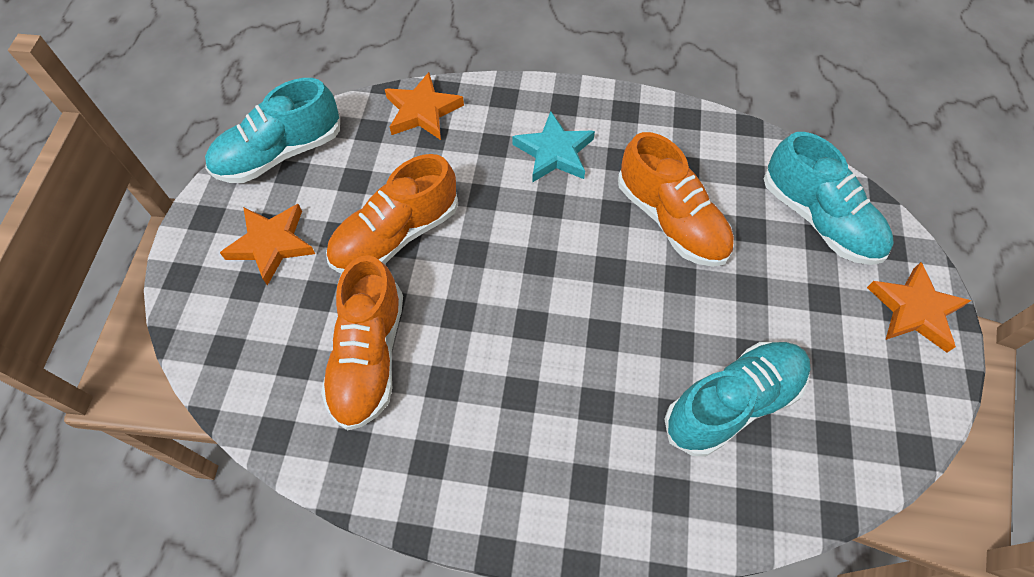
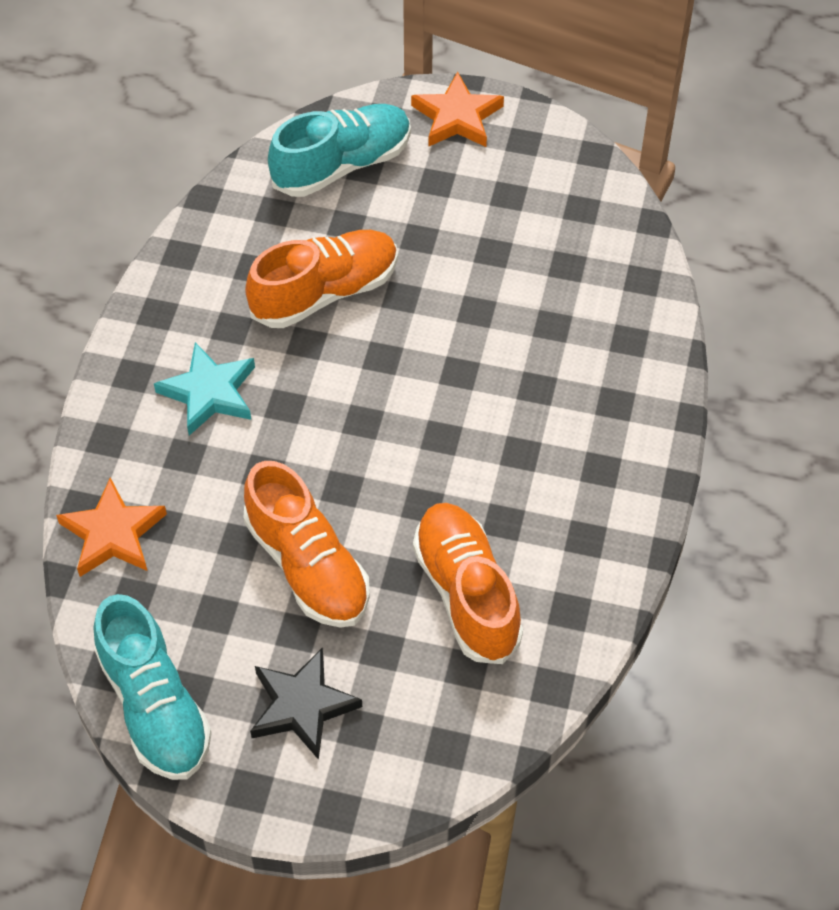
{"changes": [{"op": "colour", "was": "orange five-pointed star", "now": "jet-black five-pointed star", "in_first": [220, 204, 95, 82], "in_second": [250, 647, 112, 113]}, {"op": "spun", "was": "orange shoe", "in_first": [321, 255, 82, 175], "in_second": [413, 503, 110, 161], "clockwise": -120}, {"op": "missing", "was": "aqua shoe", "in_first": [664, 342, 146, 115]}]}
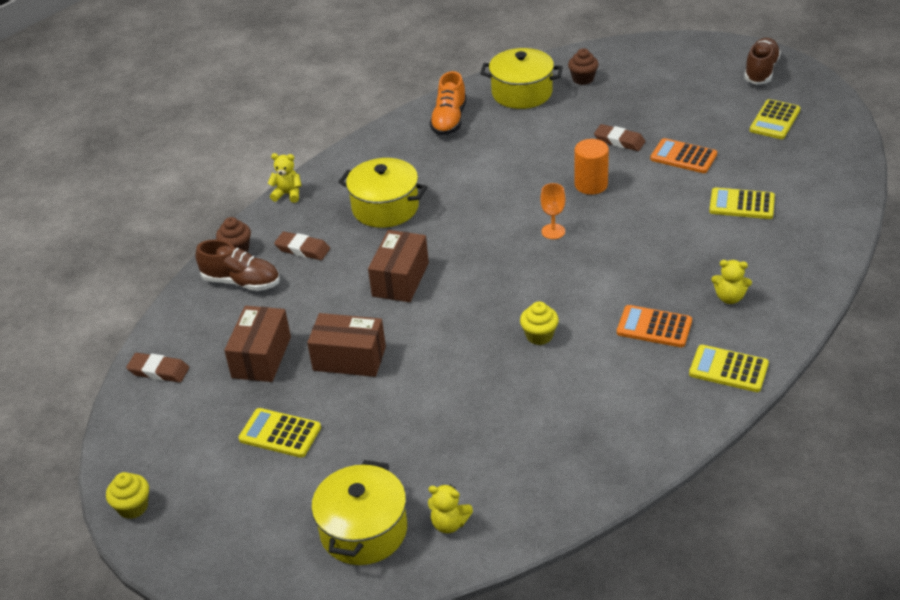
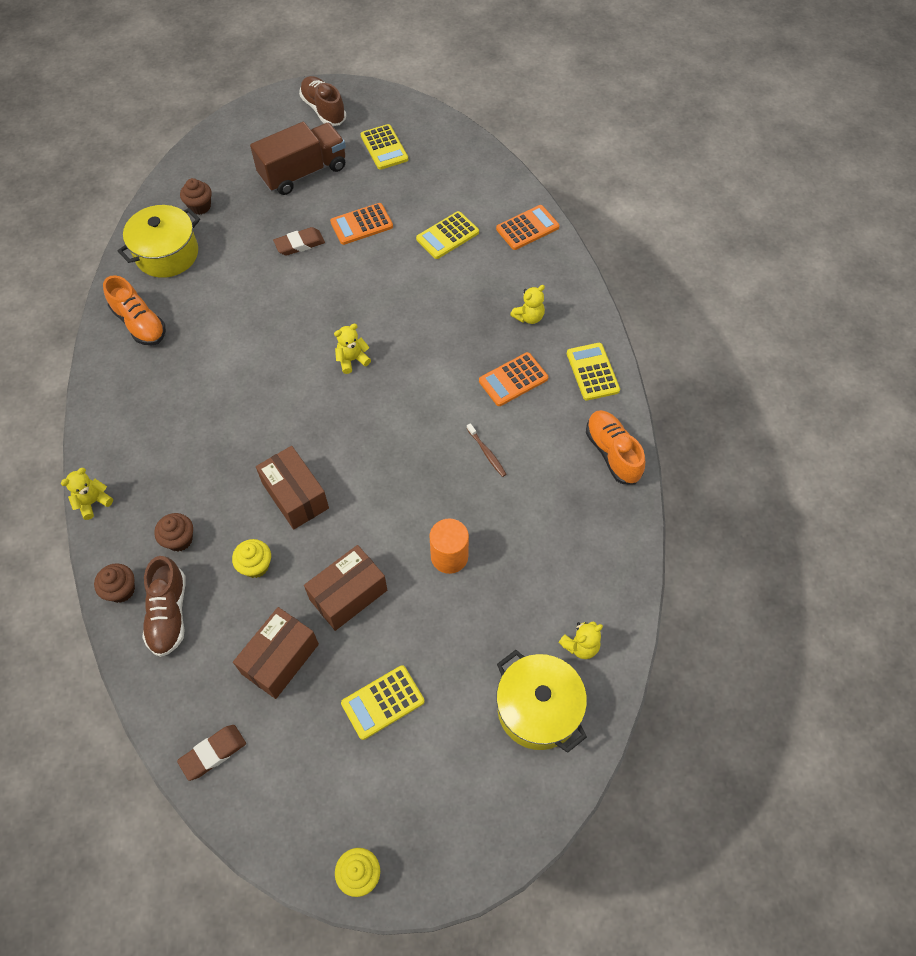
{"changes": [{"op": "relocated", "was": "orange cylinder", "in_first": [575, 139, 34, 56], "in_second": [429, 518, 40, 56]}, {"op": "missing", "was": "yellow stockpot", "in_first": [338, 158, 89, 70]}, {"op": "exchanged", "was": "orange wine glass", "now": "yellow teddy bear", "in_first": [540, 183, 25, 56], "in_second": [334, 324, 37, 50]}, {"op": "exchanged", "was": "dark brown pencil eraser", "now": "dark brown fairy cake", "in_first": [274, 232, 56, 28], "in_second": [154, 513, 39, 38]}, {"op": "spun", "was": "dark brown shoe", "in_first": [195, 239, 85, 52], "in_second": [142, 556, 43, 101], "clockwise": 120}, {"op": "relocated", "was": "yellow fairy cake", "in_first": [520, 301, 39, 44], "in_second": [232, 539, 39, 39]}, {"op": "spun", "was": "dark brown parcel", "in_first": [224, 306, 67, 76], "in_second": [233, 607, 86, 92], "clockwise": 75}, {"op": "spun", "was": "yellow pocket calculator", "in_first": [689, 345, 80, 47], "in_second": [567, 343, 53, 58], "clockwise": 105}, {"op": "appeared", "now": "dark brown toy truck", "in_second": [250, 122, 96, 73]}, {"op": "appeared", "now": "orange pocket calculator", "in_second": [496, 205, 63, 45]}, {"op": "appeared", "now": "orange shoe", "in_second": [586, 410, 59, 74]}, {"op": "appeared", "now": "dark brown toothbrush", "in_second": [466, 423, 40, 54]}]}
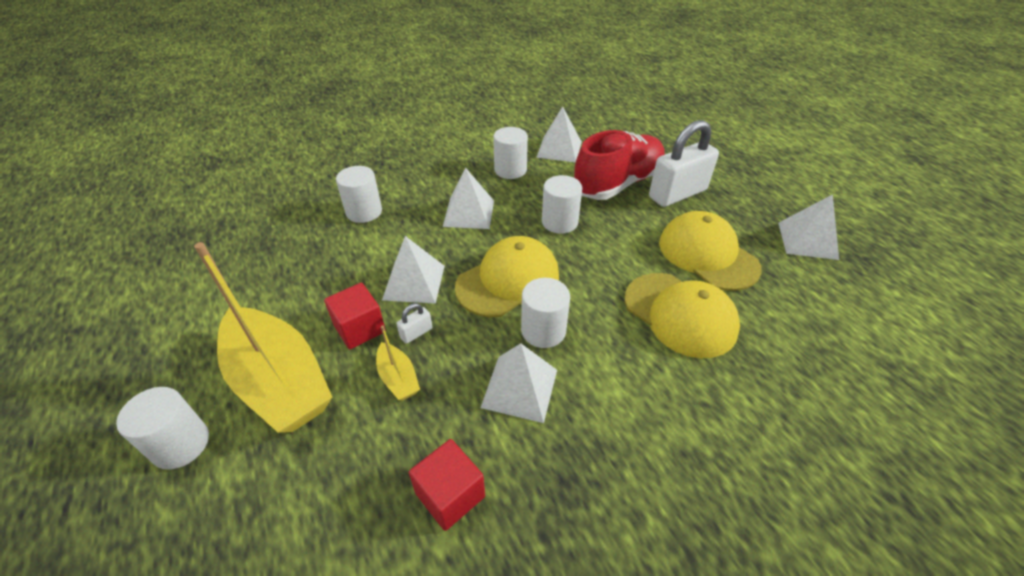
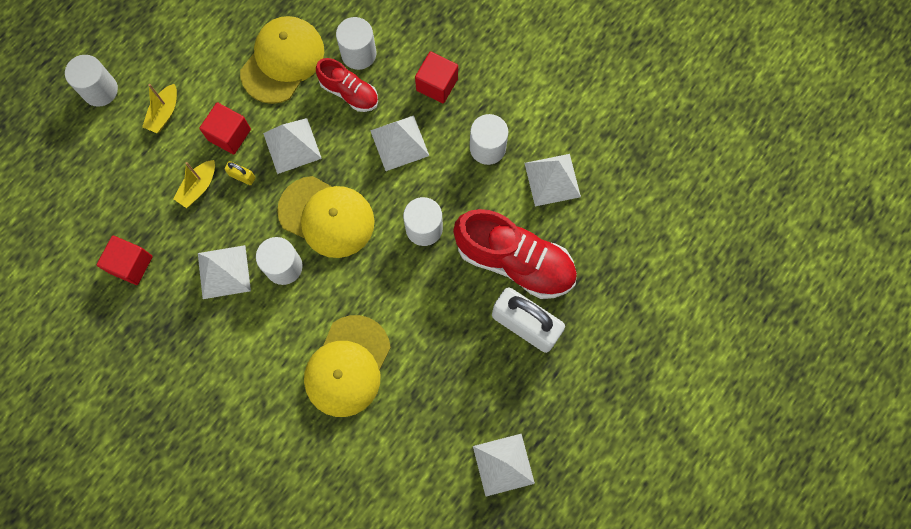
{"changes": [{"op": "relocated", "was": "yellow cap", "in_first": [659, 211, 103, 80], "in_second": [240, 16, 84, 88]}, {"op": "size", "was": "yellow toy boat", "in_first": [194, 242, 138, 191], "in_second": [142, 84, 35, 49], "ratio": 0.43}, {"op": "colour", "was": "pure white small lock", "now": "yellow small lock", "in_first": [396, 303, 36, 41], "in_second": [225, 161, 30, 24]}, {"op": "appeared", "now": "red block", "in_second": [415, 51, 43, 53]}, {"op": "appeared", "now": "red shoe", "in_second": [316, 58, 62, 54]}]}
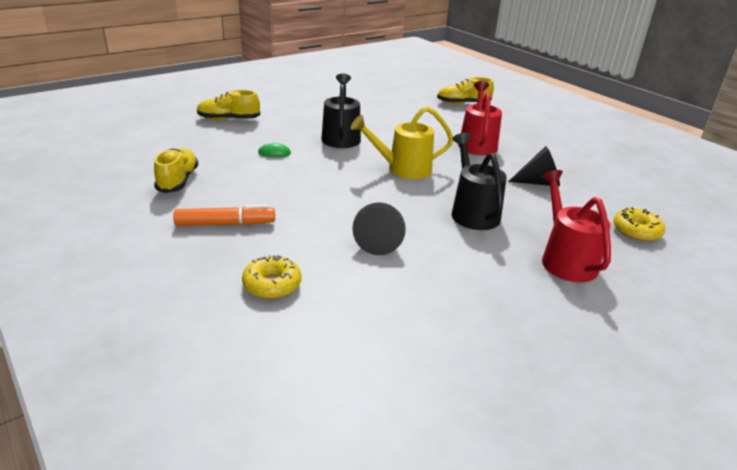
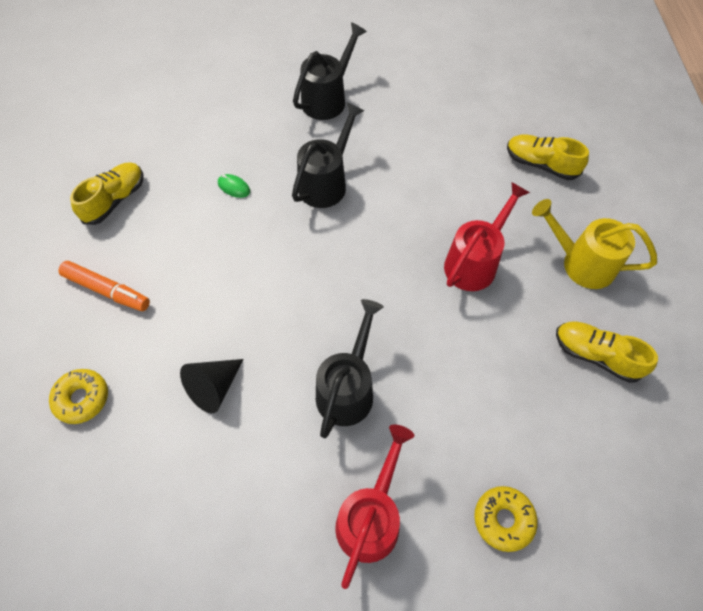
{"changes": [{"op": "relocated", "was": "yellow shoe", "in_first": [197, 90, 63, 30], "in_second": [556, 322, 102, 61]}, {"op": "relocated", "was": "yellow watering can", "in_first": [351, 106, 102, 73], "in_second": [532, 199, 125, 90]}, {"op": "missing", "was": "jet-black cone", "in_first": [508, 146, 52, 41]}, {"op": "appeared", "now": "jet-black watering can", "in_second": [293, 22, 74, 98]}]}
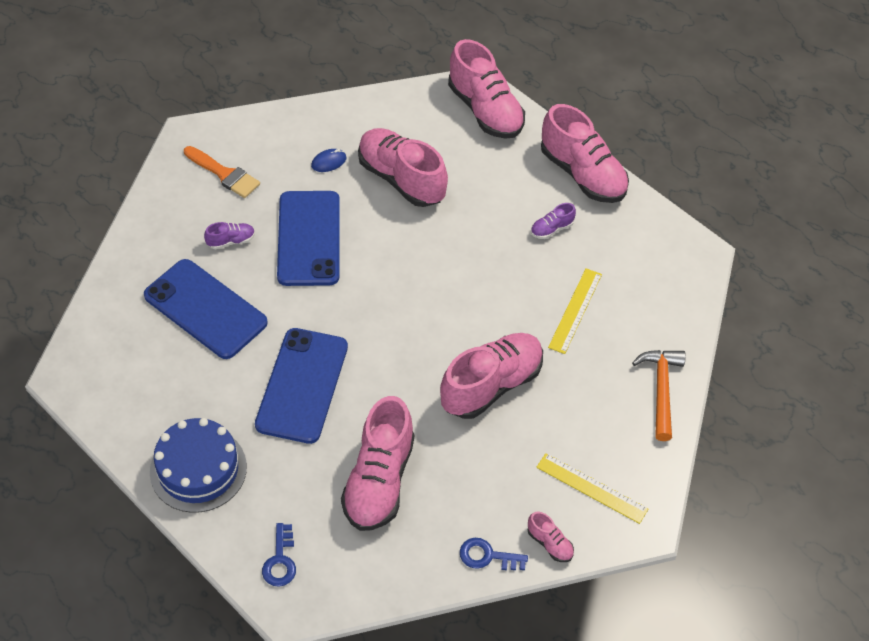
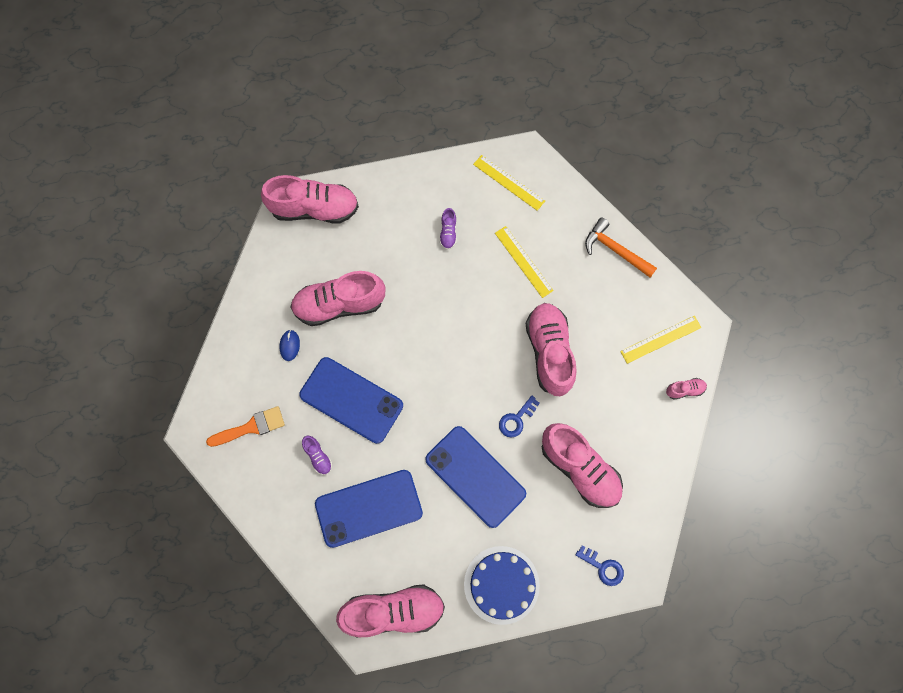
{"changes": [{"op": "relocated", "was": "pink shoe", "in_first": [541, 104, 88, 99], "in_second": [336, 585, 109, 52]}, {"op": "spun", "was": "purple shoe", "in_first": [204, 222, 51, 27], "in_second": [302, 436, 30, 39], "clockwise": 135}, {"op": "relocated", "was": "blue latchkey", "in_first": [460, 538, 68, 32], "in_second": [499, 396, 41, 42]}, {"op": "appeared", "now": "yellow straightedge", "in_second": [473, 155, 72, 56]}]}
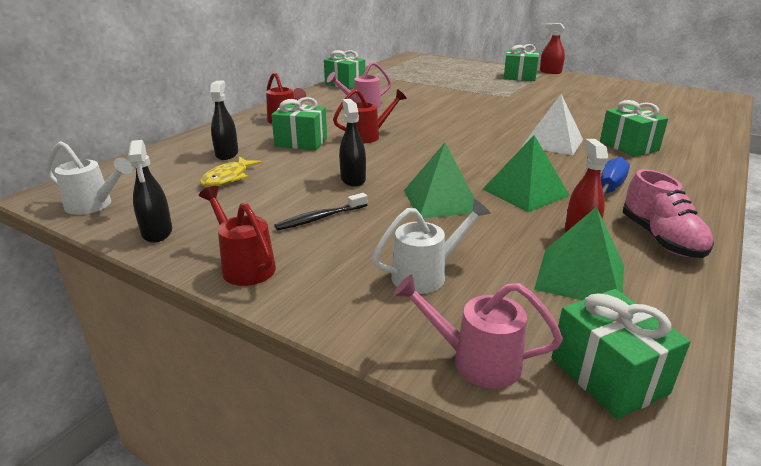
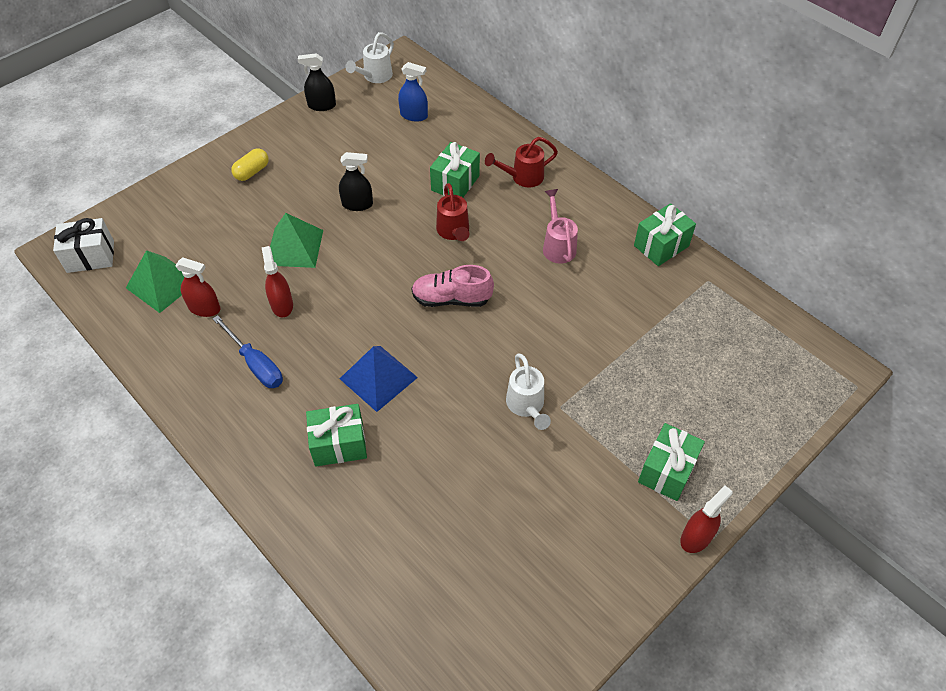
{"changes": [{"op": "missing", "was": "jet-black spray cleaner", "in_first": [210, 81, 28, 79]}, {"op": "colour", "was": "pure white pyramid shape", "now": "blue pyramid shape", "in_first": [522, 94, 61, 61], "in_second": [340, 346, 78, 66]}, {"op": "exchanged", "was": "green pyramid shape", "now": "red spray cleaner", "in_first": [482, 135, 88, 77], "in_second": [262, 246, 31, 71]}, {"op": "missing", "was": "yellow fish figure", "in_first": [200, 157, 62, 30]}, {"op": "relocated", "was": "pink shoe", "in_first": [623, 169, 91, 89], "in_second": [411, 265, 83, 42]}, {"op": "missing", "was": "red watering can", "in_first": [199, 186, 77, 100]}, {"op": "missing", "was": "jet-black toothbrush", "in_first": [274, 193, 93, 37]}, {"op": "relocated", "was": "pure white watering can", "in_first": [372, 199, 118, 95], "in_second": [506, 353, 45, 77]}, {"op": "missing", "was": "pink watering can", "in_first": [393, 274, 170, 115]}, {"op": "colour", "was": "green present", "now": "pure white present", "in_first": [551, 289, 140, 130], "in_second": [53, 218, 61, 55]}, {"op": "appeared", "now": "blue spray cleaner", "in_second": [398, 62, 30, 60]}, {"op": "appeared", "now": "yellow pill shape", "in_second": [231, 148, 38, 33]}]}
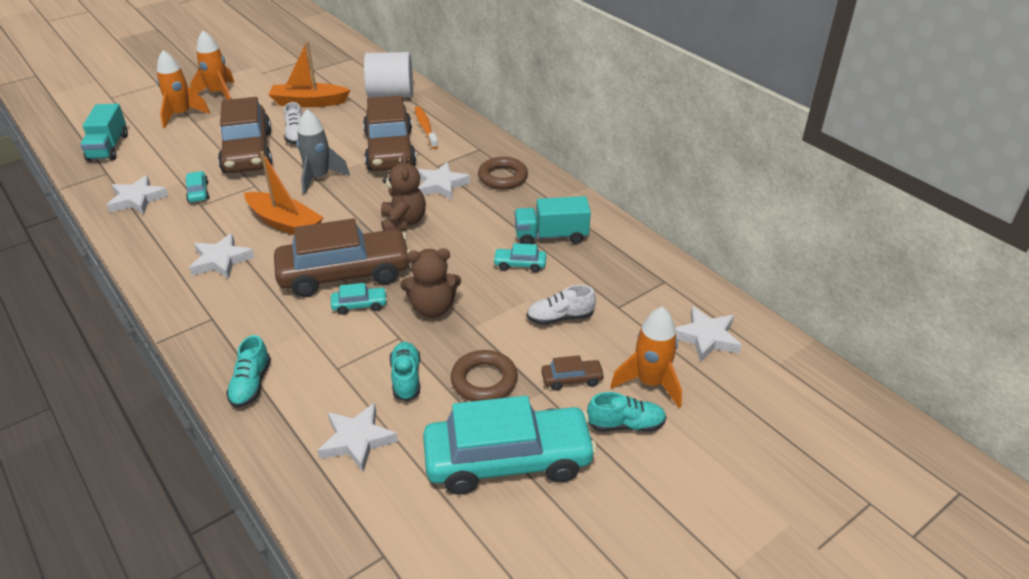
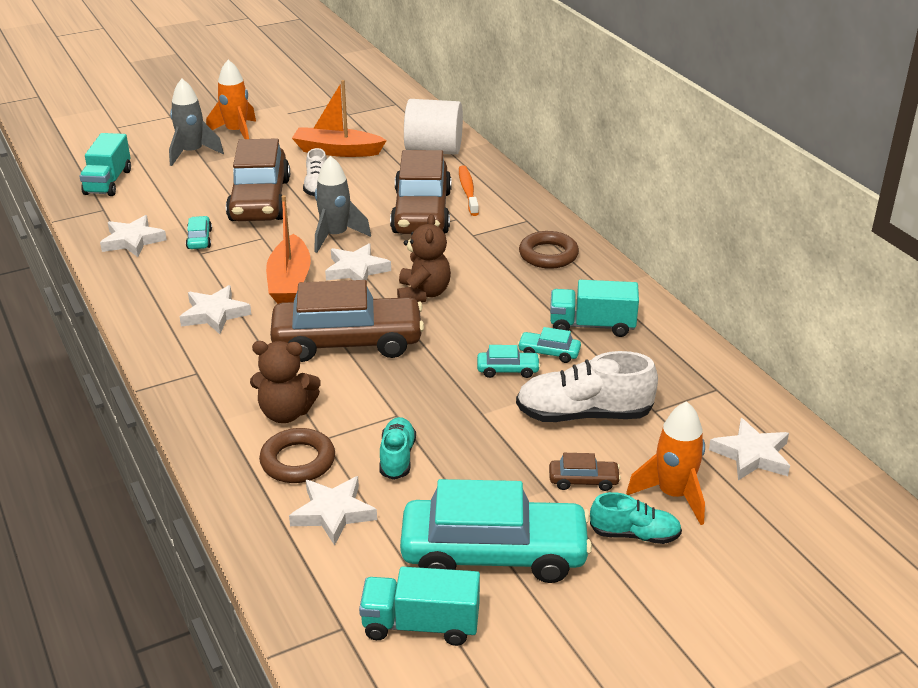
{"changes": [{"op": "colour", "was": "orange toy rocket", "now": "grey toy rocket", "in_first": [157, 50, 53, 78], "in_second": [169, 79, 55, 87]}, {"op": "spun", "was": "orange toy boat", "in_first": [244, 151, 80, 84], "in_second": [266, 195, 45, 109], "clockwise": 45}, {"op": "relocated", "was": "pure white five-pointed star", "in_first": [417, 162, 53, 38], "in_second": [325, 243, 66, 38]}, {"op": "relocated", "was": "dark brown teddy bear", "in_first": [400, 248, 61, 70], "in_second": [250, 341, 71, 82]}, {"op": "relocated", "was": "aqua toy car", "in_first": [331, 283, 56, 32], "in_second": [477, 345, 64, 33]}, {"op": "size", "was": "pure white shoe", "in_first": [527, 285, 69, 40], "in_second": [516, 351, 142, 71], "ratio": 1.71}, {"op": "missing", "was": "aqua shoe", "in_first": [226, 335, 45, 73]}, {"op": "relocated", "was": "dark brown hoop", "in_first": [451, 350, 67, 51], "in_second": [259, 428, 76, 55]}, {"op": "appeared", "now": "aqua toy truck", "in_second": [359, 567, 121, 79]}]}
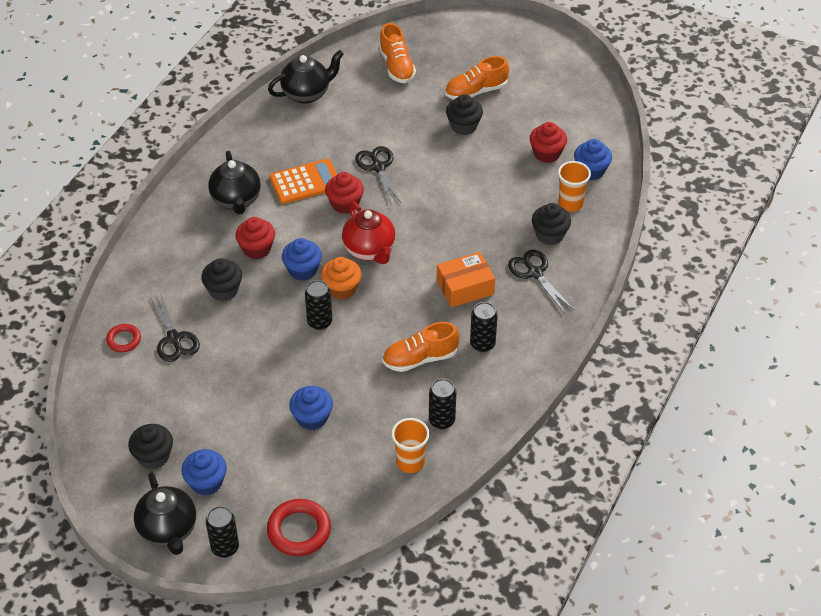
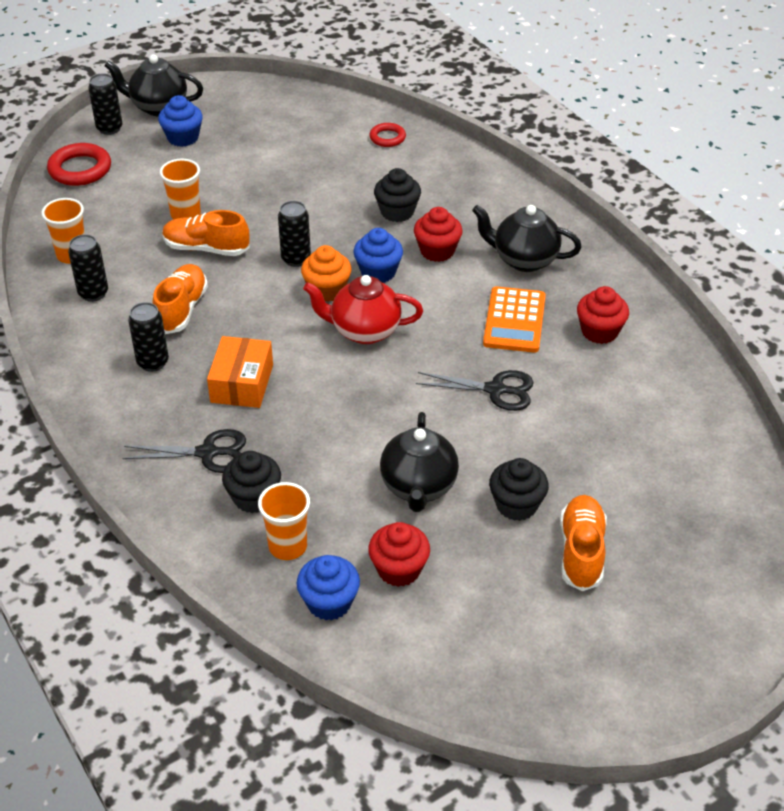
{"changes": [{"op": "relocated", "was": "orange shoe", "in_first": [379, 23, 37, 60], "in_second": [162, 210, 88, 46]}, {"op": "relocated", "was": "jet-black china teapot", "in_first": [268, 50, 76, 54], "in_second": [380, 412, 79, 100]}, {"op": "relocated", "was": "red fairy cake", "in_first": [325, 172, 39, 42], "in_second": [577, 286, 52, 58]}, {"op": "missing", "was": "jet-black pair of scissors", "in_first": [150, 293, 50, 69]}, {"op": "exchanged", "was": "blue fairy cake", "now": "orange cup", "in_first": [289, 386, 44, 45], "in_second": [160, 159, 41, 60]}, {"op": "missing", "was": "jet-black fairy cake", "in_first": [128, 424, 45, 45]}]}
